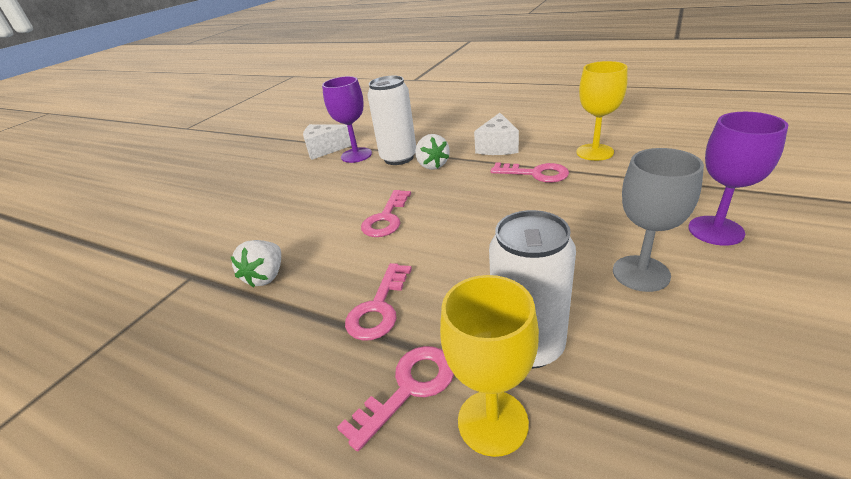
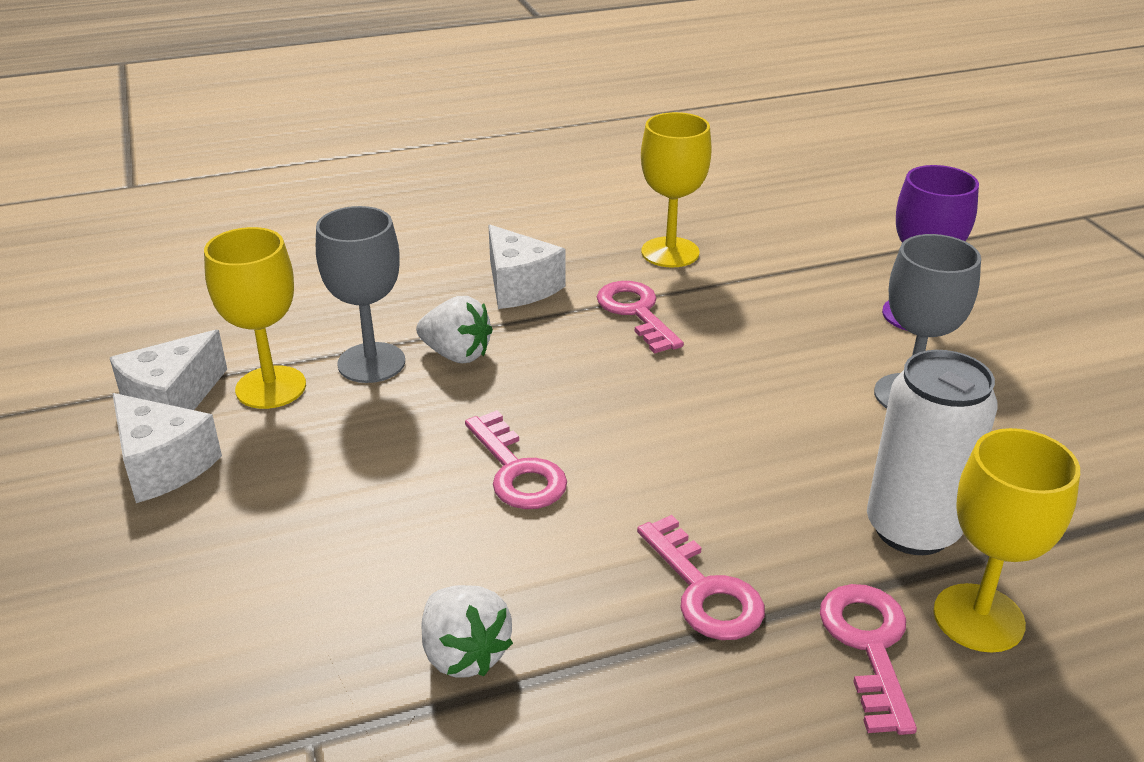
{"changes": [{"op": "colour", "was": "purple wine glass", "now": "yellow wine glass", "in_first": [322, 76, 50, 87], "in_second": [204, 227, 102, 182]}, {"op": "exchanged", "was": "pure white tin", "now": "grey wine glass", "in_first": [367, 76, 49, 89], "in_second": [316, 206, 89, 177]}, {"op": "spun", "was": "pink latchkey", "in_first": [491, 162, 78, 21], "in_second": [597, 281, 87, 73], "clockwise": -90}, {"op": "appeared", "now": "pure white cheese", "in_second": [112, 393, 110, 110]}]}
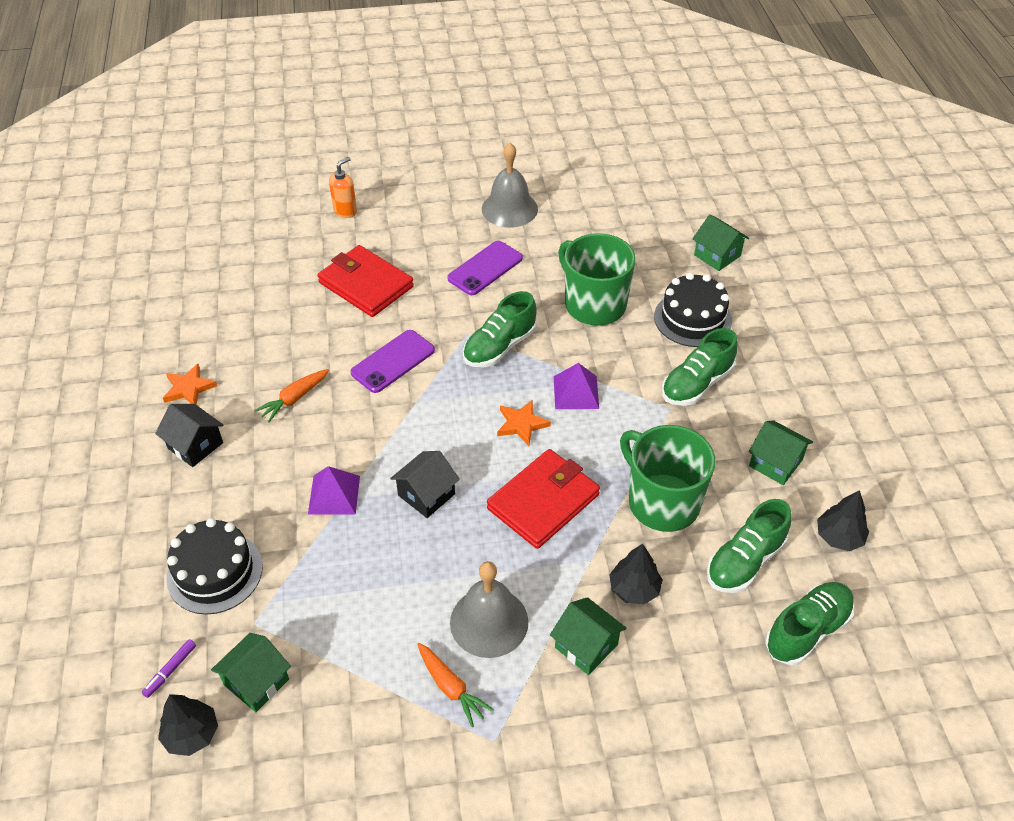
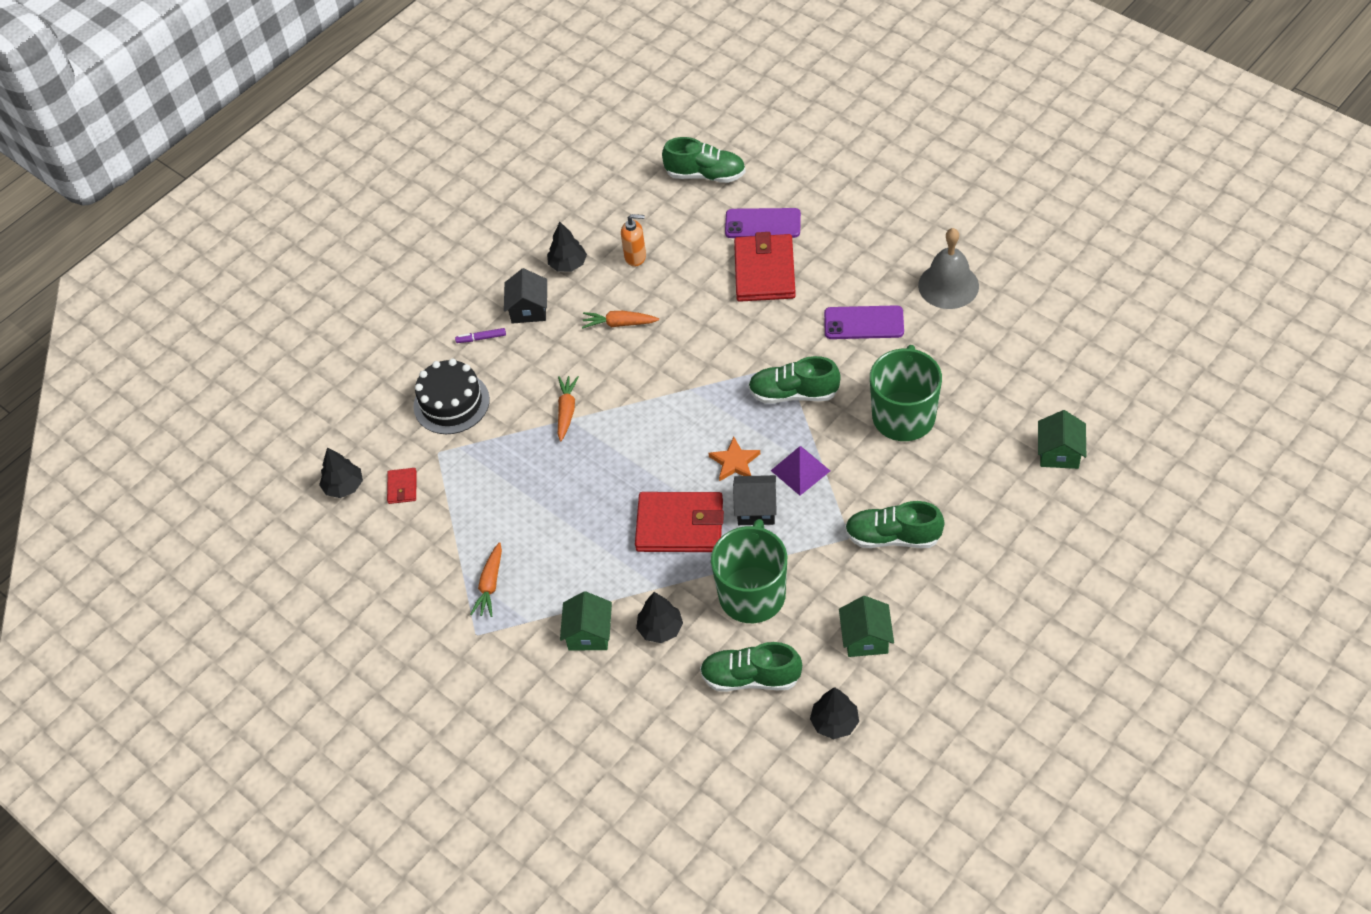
{"changes": [{"op": "relocated", "was": "orange soap dispenser", "in_first": [329, 157, 28, 61], "in_second": [621, 214, 25, 52]}, {"op": "missing", "was": "jet-black cake", "in_first": [654, 273, 78, 74]}, {"op": "relocated", "was": "purple mobile phone", "in_first": [351, 330, 84, 63], "in_second": [725, 208, 76, 30]}, {"op": "exchanged", "was": "orange five-pointed star", "now": "jet-black tree", "in_first": [163, 364, 54, 41], "in_second": [547, 222, 40, 50]}, {"op": "relocated", "was": "jet-black cottage", "in_first": [390, 451, 70, 67], "in_second": [733, 475, 44, 50]}, {"op": "exchanged", "was": "purple pyramid shape", "now": "orange carrot", "in_first": [308, 466, 52, 49], "in_second": [558, 376, 21, 65]}, {"op": "missing", "was": "grey hand bell", "in_first": [450, 561, 78, 97]}, {"op": "relocated", "was": "green shoe", "in_first": [765, 582, 90, 83], "in_second": [662, 137, 84, 46]}, {"op": "exchanged", "was": "green cottage", "now": "red billfold", "in_first": [211, 633, 80, 79], "in_second": [387, 468, 30, 36]}, {"op": "relocated", "was": "purple marker pen", "in_first": [142, 639, 54, 59], "in_second": [455, 328, 51, 15]}]}
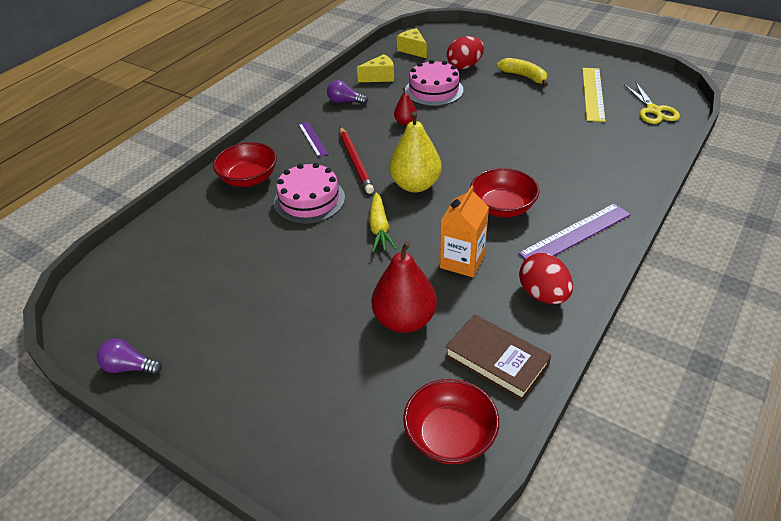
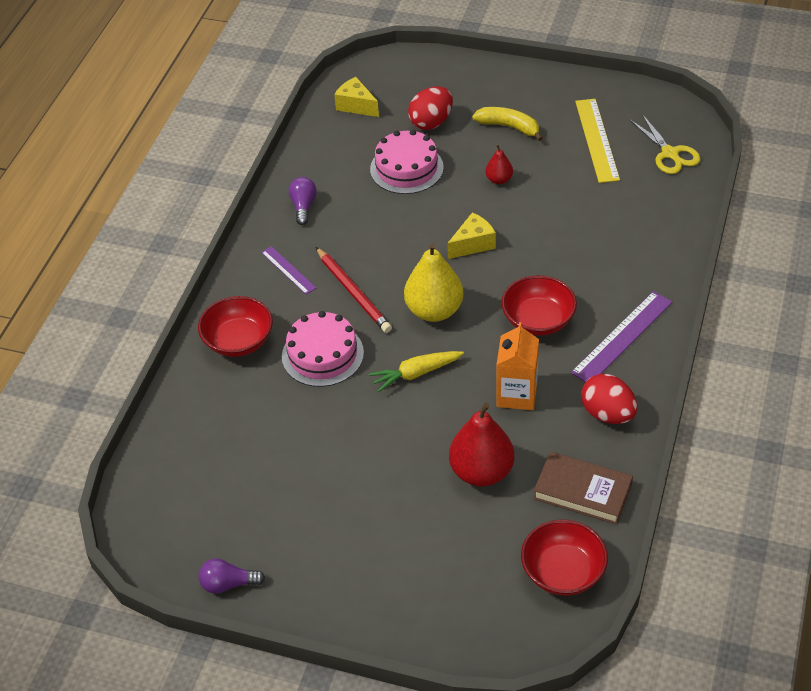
{"changes": [{"op": "relocated", "was": "yellow cheese", "in_first": [357, 54, 37, 28], "in_second": [447, 212, 49, 47]}, {"op": "spun", "was": "purple light bulb", "in_first": [327, 80, 41, 25], "in_second": [289, 177, 28, 48], "clockwise": 90}, {"op": "relocated", "was": "red toy pear", "in_first": [394, 88, 23, 37], "in_second": [486, 145, 27, 39]}, {"op": "spun", "was": "yellow carrot", "in_first": [369, 192, 28, 60], "in_second": [369, 351, 95, 42], "clockwise": 90}]}
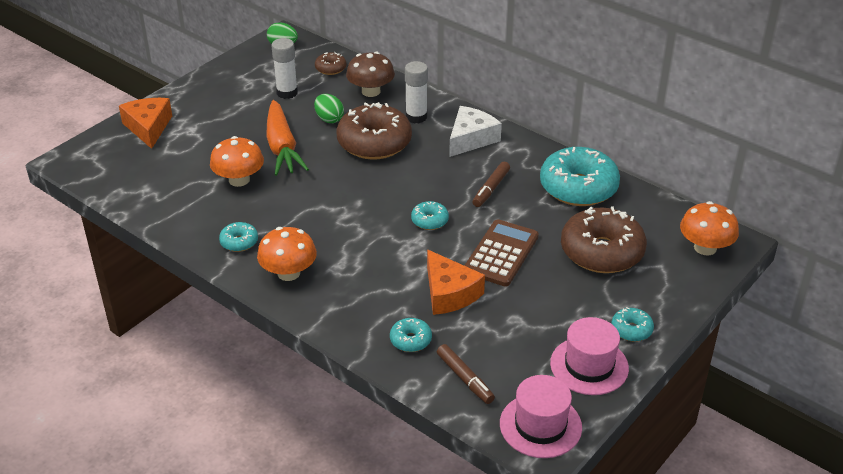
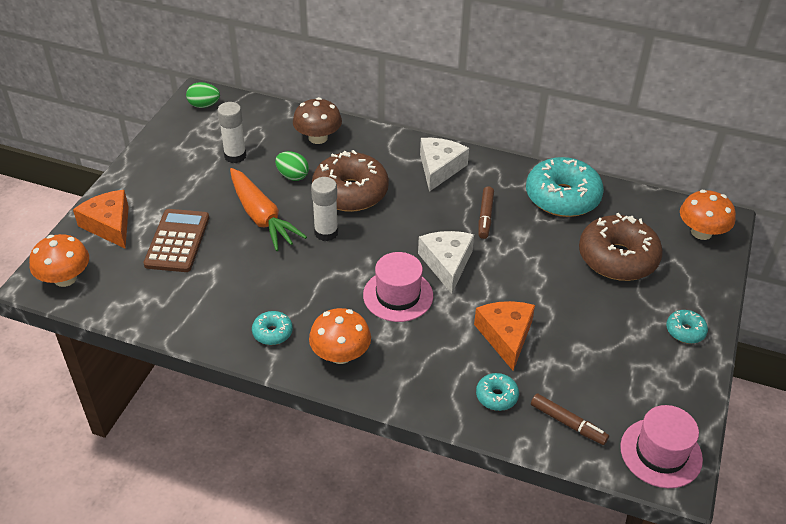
{"changes": [{"op": "missing", "was": "dark brown donut", "in_first": [315, 52, 31, 23]}, {"op": "relocated", "was": "pure white stick of glue", "in_first": [405, 61, 23, 63], "in_second": [311, 177, 27, 64]}, {"op": "relocated", "was": "orange fungus", "in_first": [210, 136, 54, 51], "in_second": [29, 234, 60, 53]}, {"op": "exchanged", "was": "aqua donut", "now": "pure white cheese", "in_first": [411, 201, 38, 29], "in_second": [418, 231, 56, 63]}, {"op": "relocated", "was": "dark brown pocket calculator", "in_first": [464, 219, 75, 68], "in_second": [143, 209, 66, 63]}, {"op": "spun", "was": "orange cheese", "in_first": [427, 249, 58, 66], "in_second": [474, 301, 61, 70], "clockwise": -135}, {"op": "relocated", "was": "pink tall hat", "in_first": [550, 317, 79, 78], "in_second": [363, 252, 70, 70]}]}
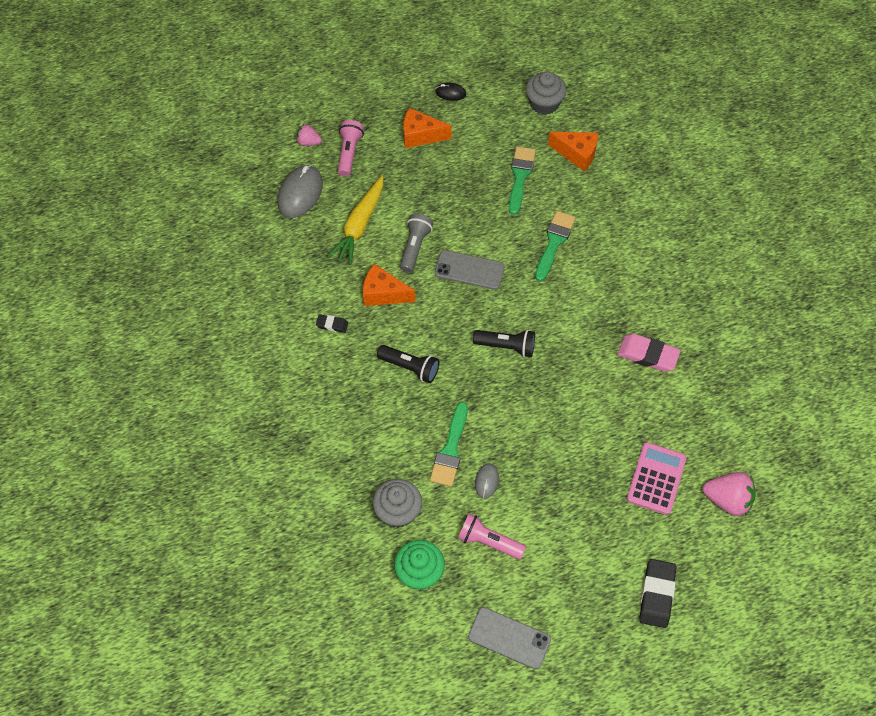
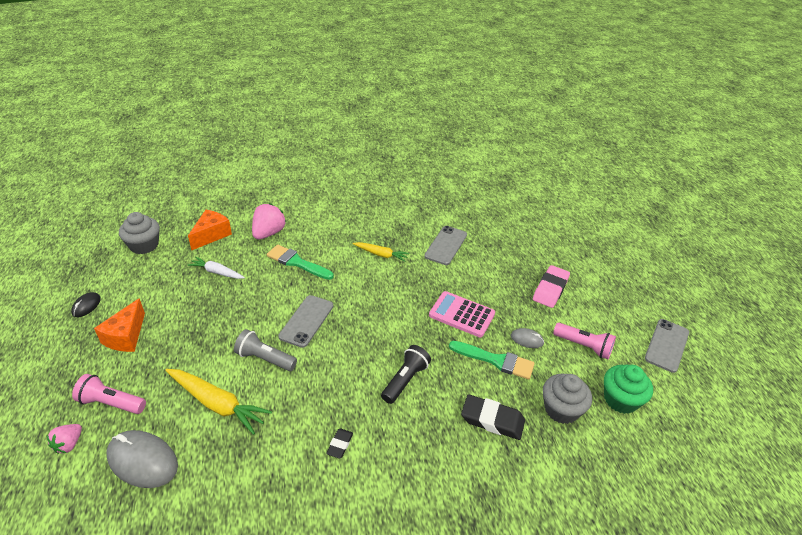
{"changes": [{"op": "exchanged", "was": "green paintbrush", "now": "pure white carrot", "in_first": [509, 146, 27, 69], "in_second": [188, 257, 57, 22]}, {"op": "missing", "was": "orange cheese", "in_first": [363, 264, 52, 42]}, {"op": "missing", "was": "jet-black torch", "in_first": [473, 330, 62, 27]}, {"op": "relocated", "was": "pink pencil eraser", "in_first": [617, 334, 64, 38], "in_second": [533, 265, 37, 43]}, {"op": "relocated", "was": "pink pocket calculator", "in_first": [627, 442, 60, 73], "in_second": [429, 291, 66, 46]}, {"op": "relocated", "was": "pink berry", "in_first": [703, 472, 53, 44], "in_second": [252, 203, 34, 37]}, {"op": "spun", "was": "pink torch", "in_first": [458, 513, 68, 46], "in_second": [553, 323, 63, 36], "clockwise": -90}, {"op": "relocated", "was": "jet-black pencil eraser", "in_first": [639, 559, 37, 69], "in_second": [461, 394, 64, 46]}, {"op": "appeared", "now": "grey mobile phone", "in_second": [424, 226, 43, 39]}, {"op": "appeared", "now": "yellow carrot", "in_second": [353, 242, 56, 20]}]}
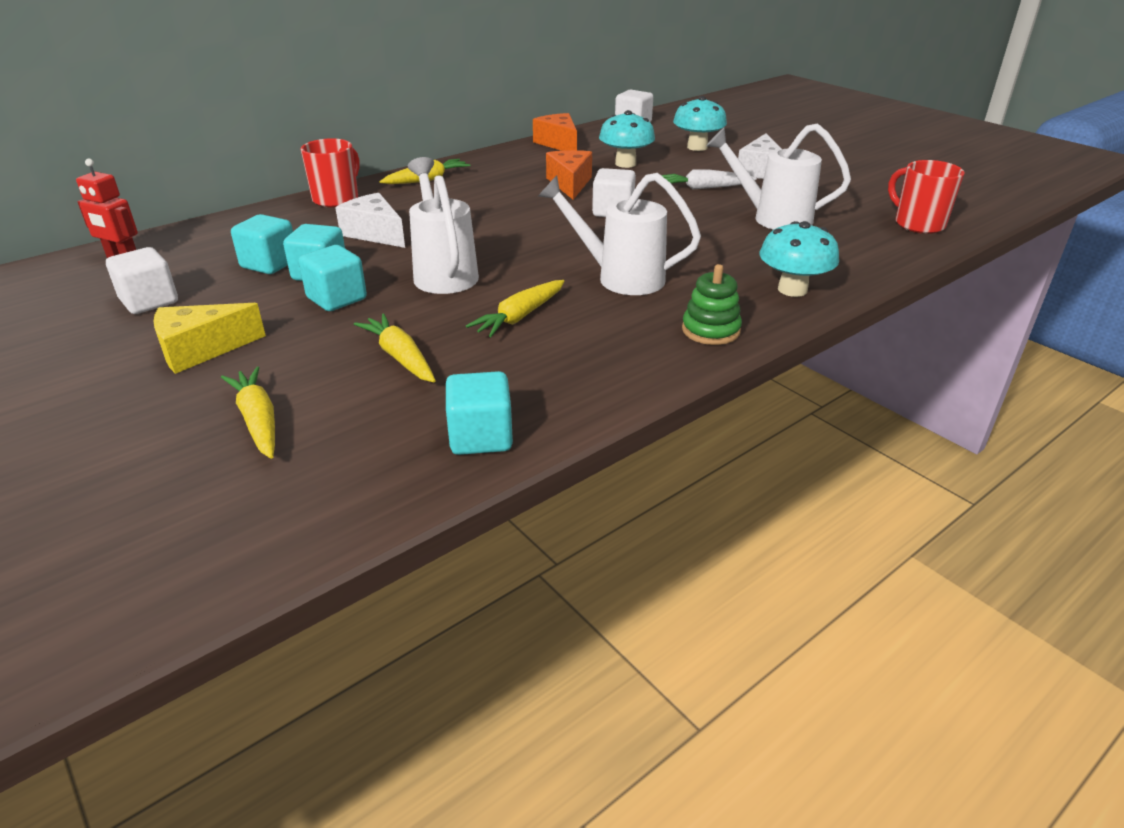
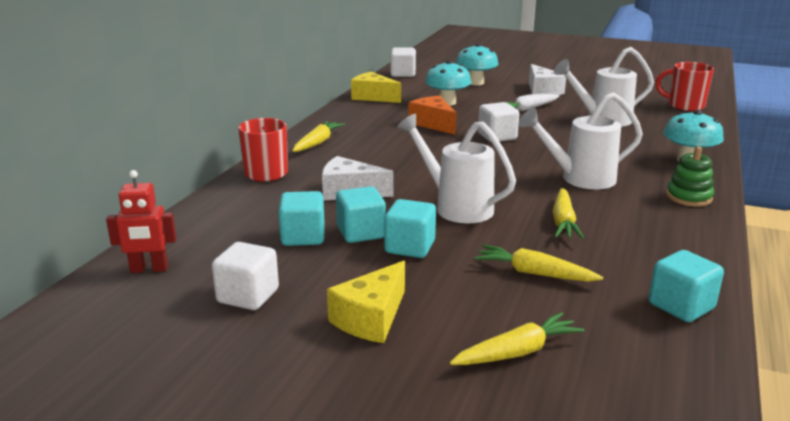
{"changes": [{"op": "colour", "was": "orange cheese", "now": "yellow cheese", "in_first": [533, 113, 44, 38], "in_second": [351, 72, 50, 31]}, {"op": "spun", "was": "yellow carrot", "in_first": [221, 367, 54, 92], "in_second": [449, 312, 135, 53], "clockwise": 120}]}
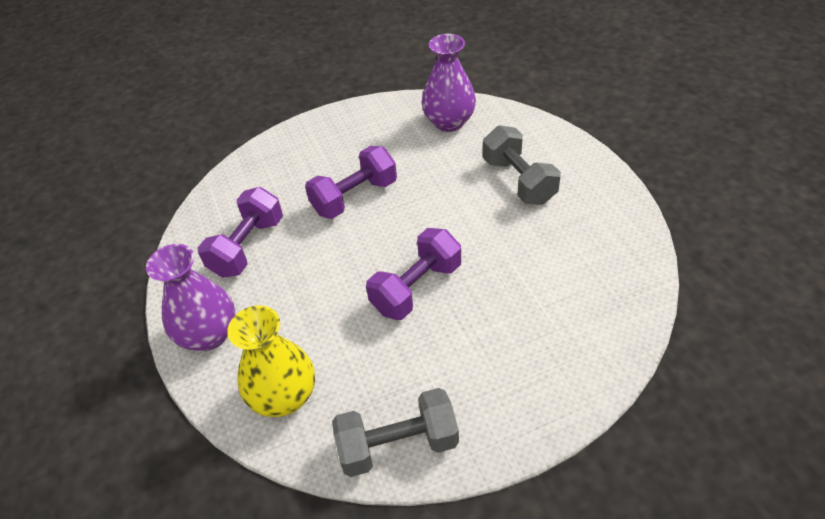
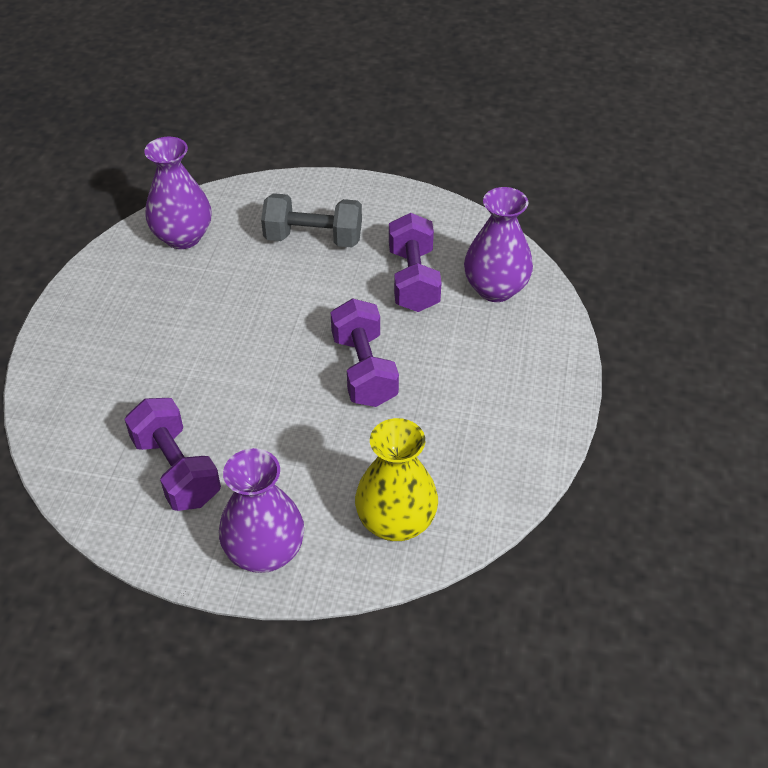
{"changes": [{"op": "relocated", "was": "purple hand weight", "in_first": [305, 146, 92, 73], "in_second": [389, 213, 53, 99]}, {"op": "missing", "was": "grey hand weight", "in_first": [332, 388, 127, 89]}, {"op": "appeared", "now": "purple flower vase", "in_second": [464, 187, 69, 115]}]}
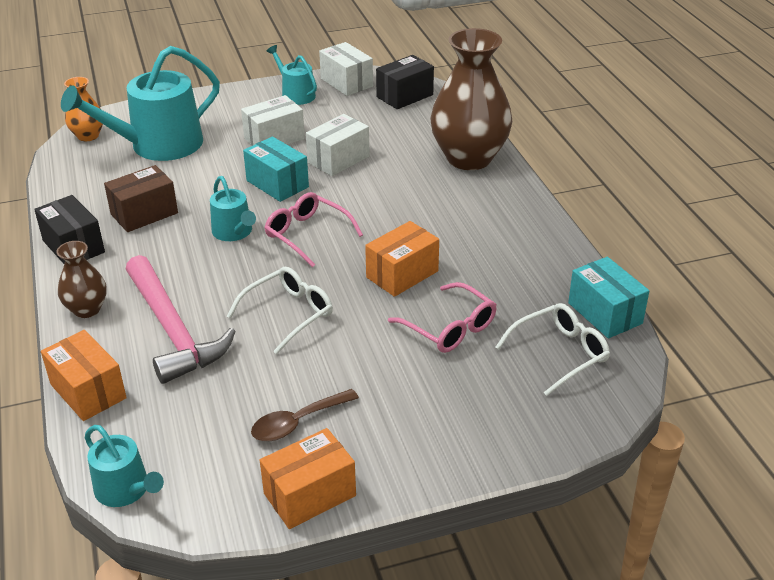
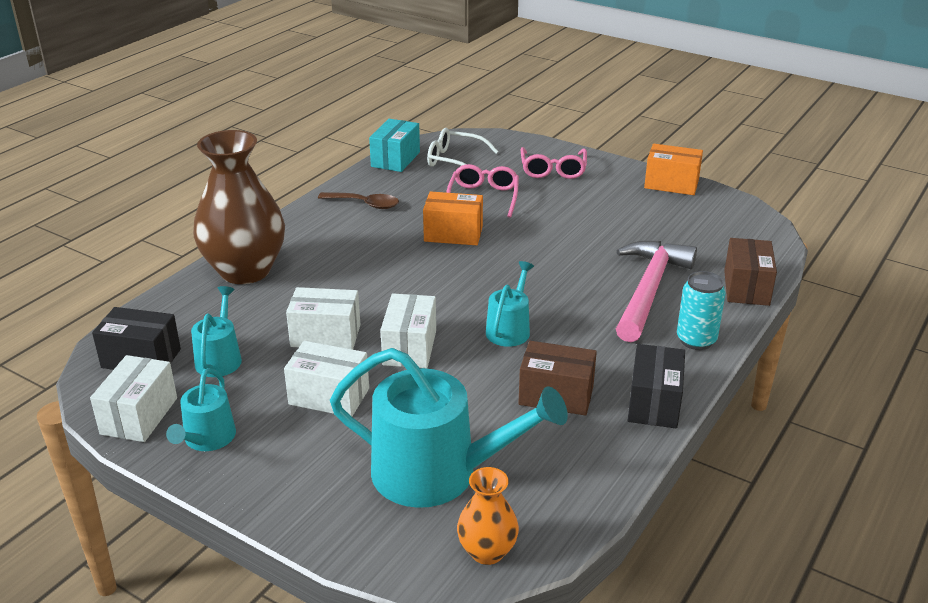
{"changes": [{"op": "colour", "was": "aqua parcel", "now": "pure white parcel", "in_first": [243, 136, 66, 66], "in_second": [380, 294, 56, 74]}, {"op": "relocated", "was": "pink glasses", "in_first": [264, 192, 99, 75], "in_second": [521, 147, 66, 32]}, {"op": "exchanged", "was": "dark brown flower vase", "now": "aqua tin", "in_first": [56, 241, 51, 77], "in_second": [677, 271, 49, 79]}, {"op": "missing", "was": "pure white glasses", "in_first": [226, 267, 107, 88]}, {"op": "colour", "was": "orange parcel", "now": "dark brown parcel", "in_first": [41, 330, 86, 91], "in_second": [724, 238, 53, 68]}, {"op": "relocated", "was": "dark brown teaspoon", "in_first": [251, 389, 108, 52], "in_second": [318, 192, 81, 17]}, {"op": "relocated", "was": "aqua watering can", "in_first": [85, 425, 79, 82], "in_second": [191, 286, 51, 91]}]}
